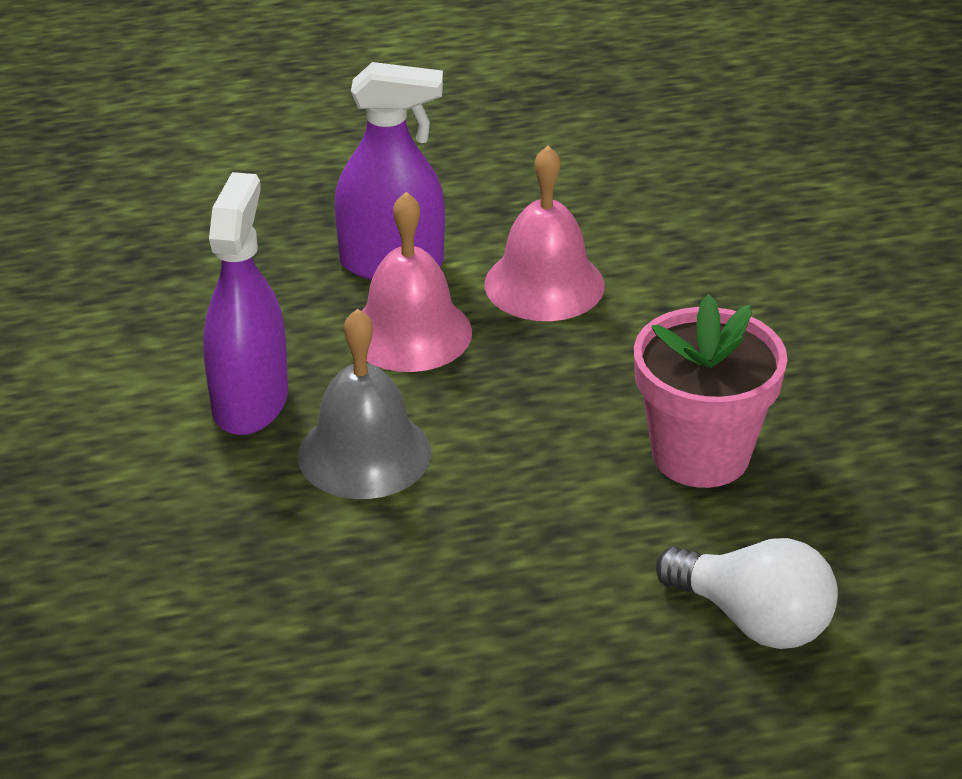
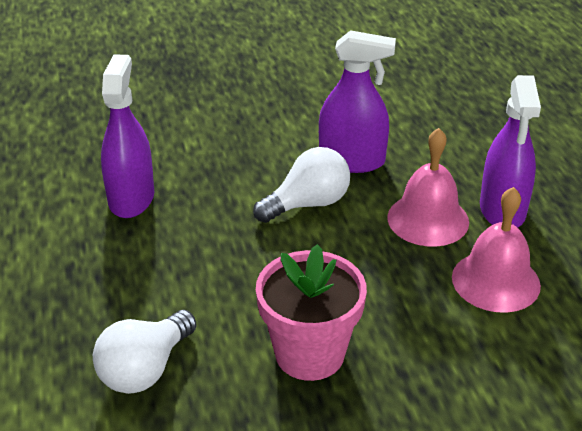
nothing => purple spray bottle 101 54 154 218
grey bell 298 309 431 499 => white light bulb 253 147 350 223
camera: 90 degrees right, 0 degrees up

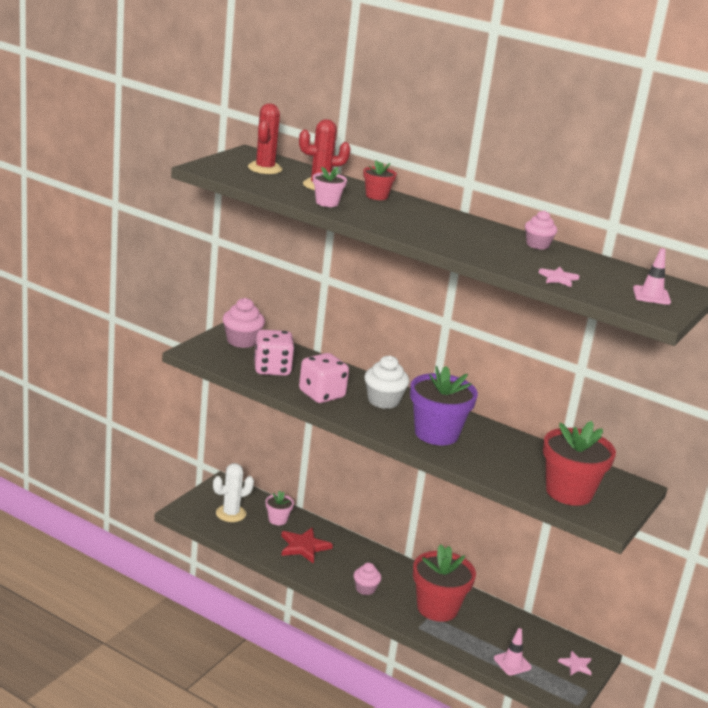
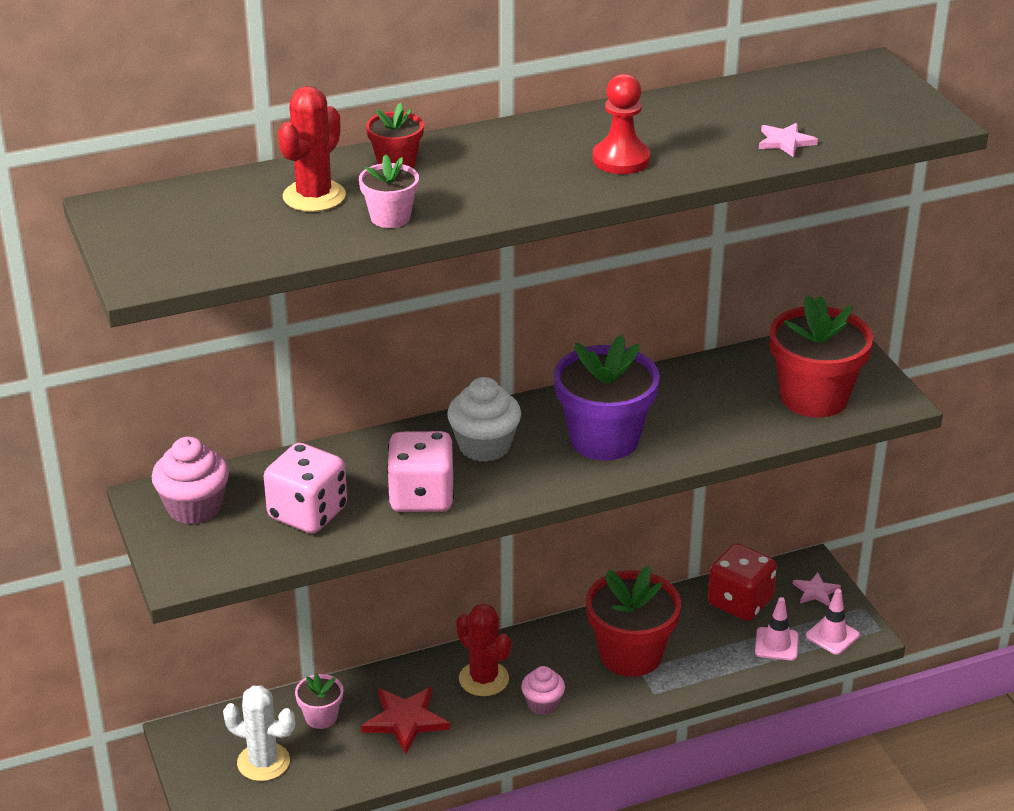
white cactus 213 463 254 522 => white cactus 223 685 295 781, 75 degrees counterclockwise
red cactus 248 103 282 174 => red cactus 456 604 511 696, move
nothing => red pawn 593 74 650 174
nothing => red dice 708 544 777 621
pink traffic cone 633 248 671 305 => pink traffic cone 806 589 860 655, move
pink cupcake 525 210 557 250 => nothing
camera: 50 degrees left, 10 degrees up

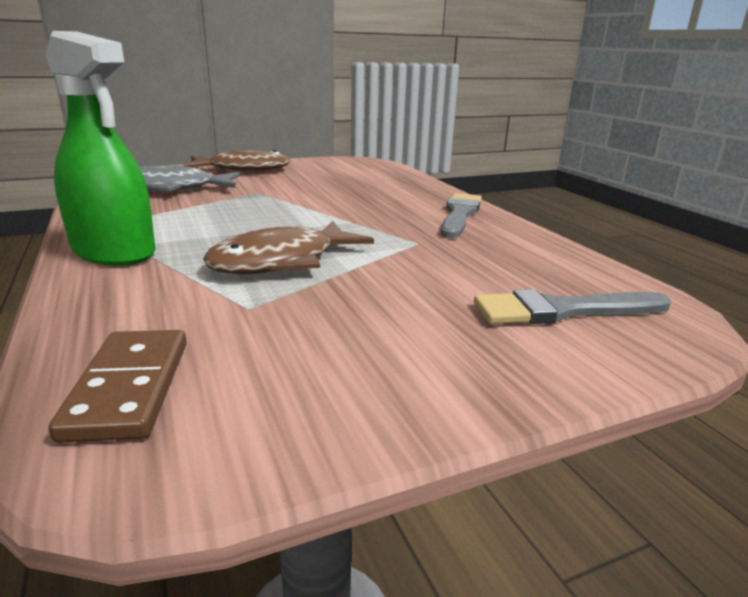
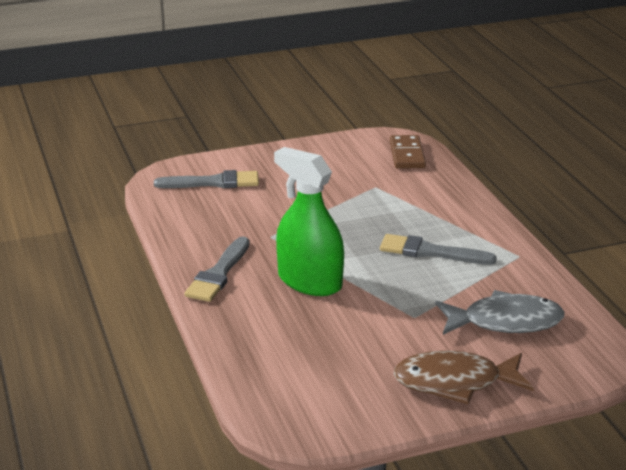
green spray bottle 45 31 156 266 => green spray bottle 274 147 344 296, move
nothing => grey brush 380 234 497 265
brown fish 203 221 374 274 => nothing
camera: 175 degrees left, 5 degrees up

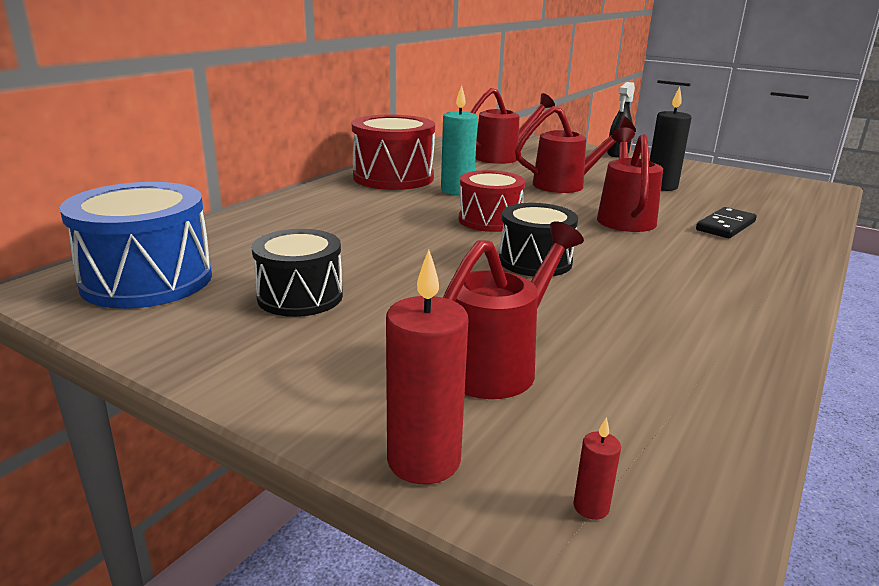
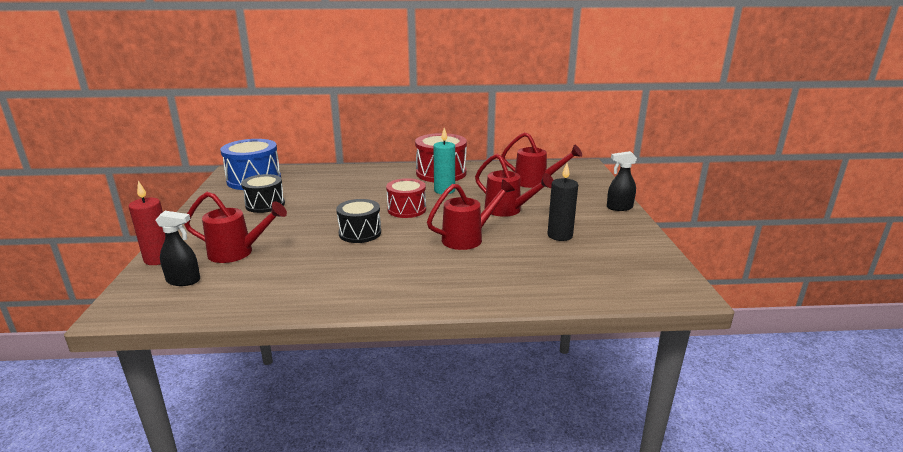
nothing => black spray bottle 155 211 200 286
red candle 573 417 621 520 => nothing
black domino 696 207 757 238 => nothing
camera: 55 degrees right, 0 degrees up

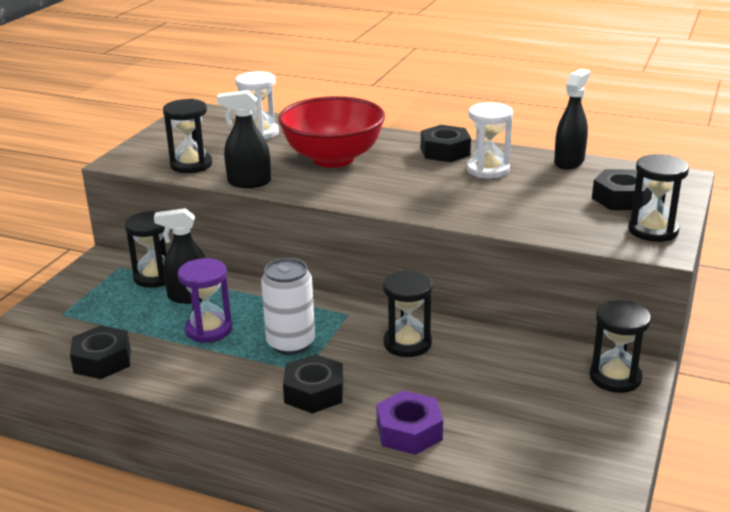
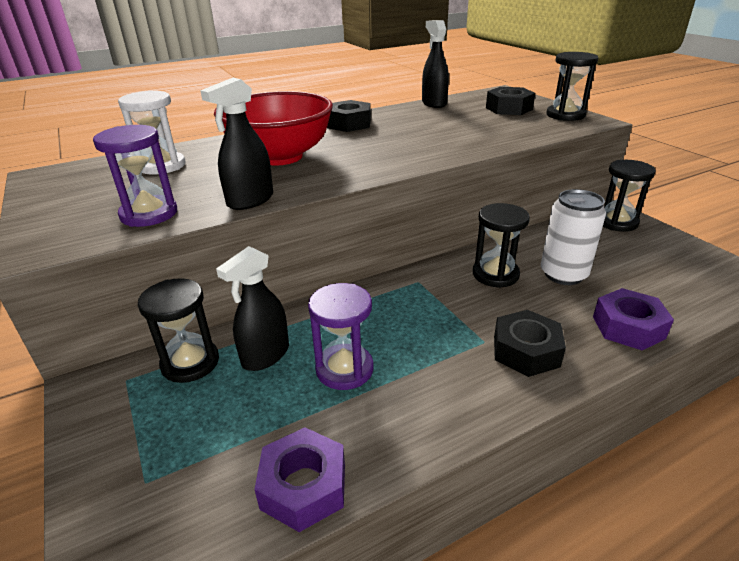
black hourglass 163 99 212 173 => purple hourglass 93 125 177 227
black nut 70 325 131 379 => purple nut 254 427 345 532
white can 261 258 315 355 => white can 541 189 606 285, move
white hourglass 467 102 513 179 => nothing
camera: 50 degrees left, 5 degrees up

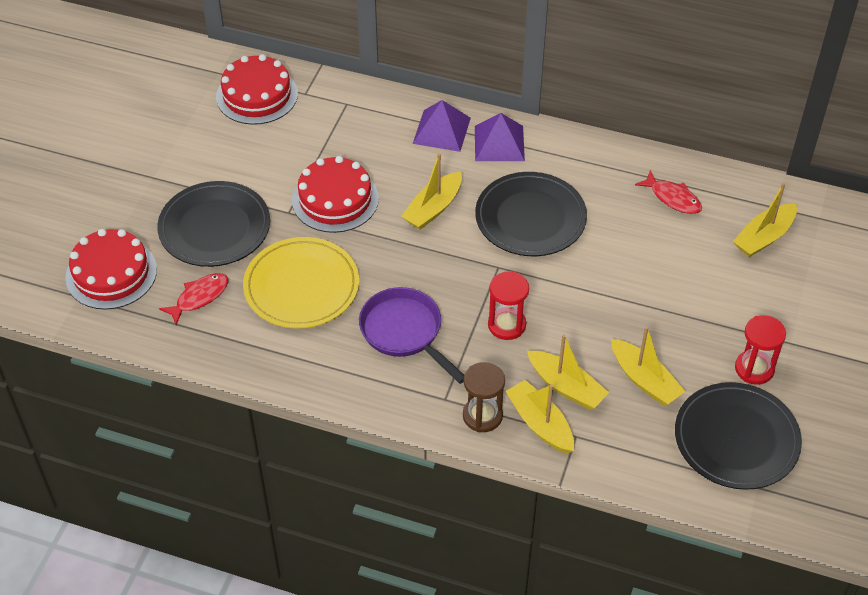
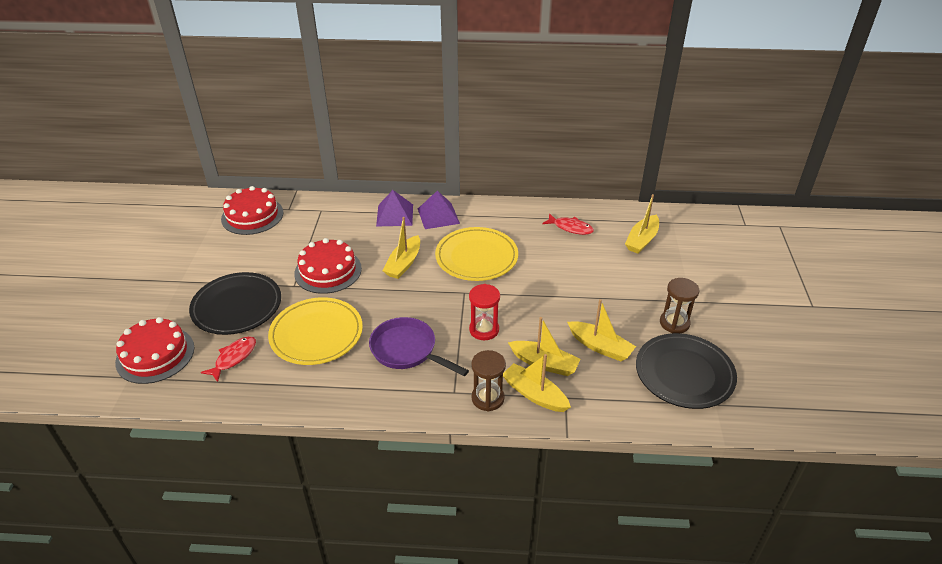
black plate 475 172 587 256 => yellow plate 435 227 518 281
red hourglass 735 315 786 385 => brown hourglass 660 278 699 333
camera: 15 degrees left, 10 degrees down

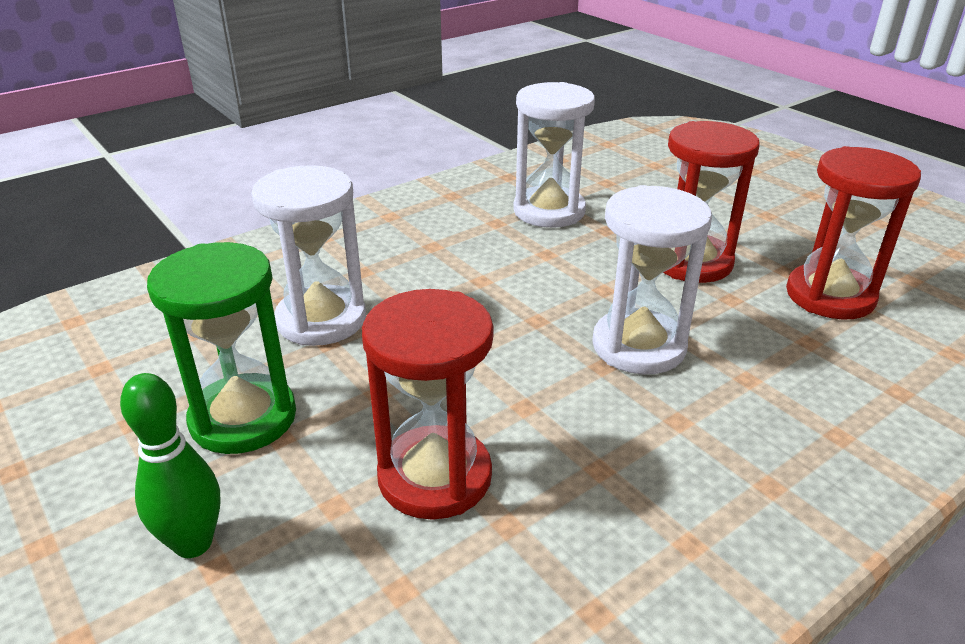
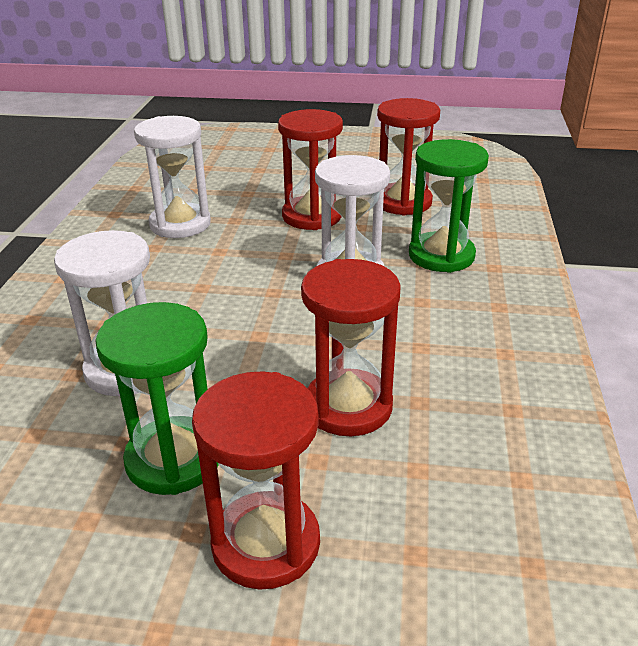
green bowling pin 120 373 221 558 => red hourglass 192 371 320 590
nothing => green hourglass 409 139 489 273
camera: 45 degrees left, 0 degrees up

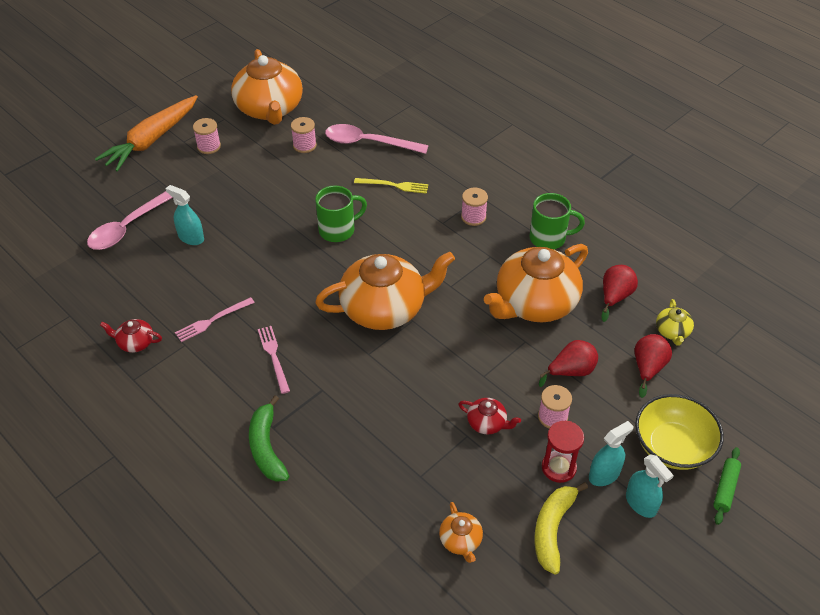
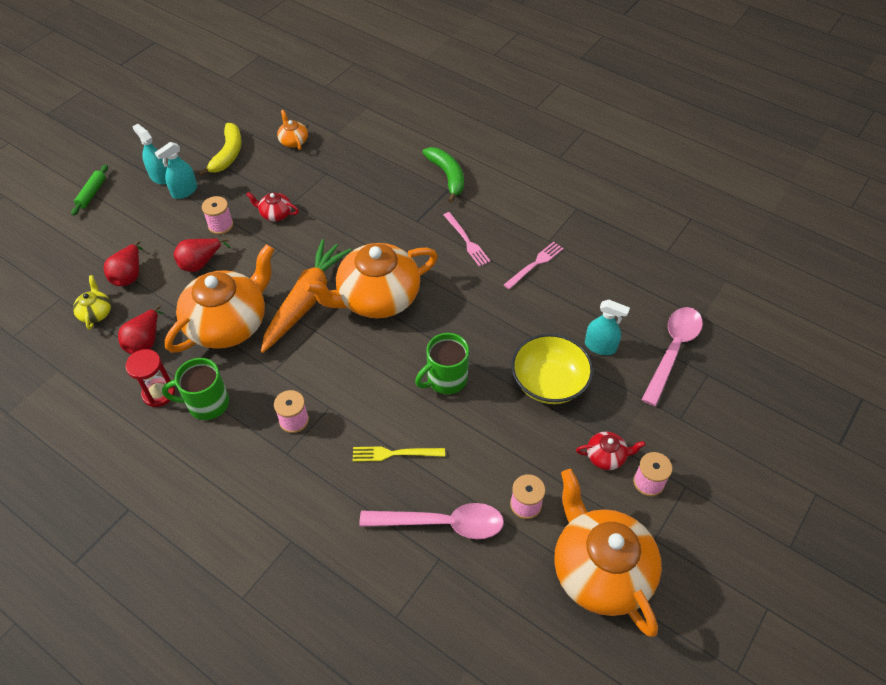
red hourglass 542 421 584 483 => red hourglass 126 349 175 407, move
orange carrot 95 95 198 172 => orange carrot 261 239 351 353, move
yellow bowl 635 394 724 470 => yellow bowl 511 334 593 404, move
red teapot 100 319 162 353 => red teapot 576 432 645 470, move
camera: 170 degrees right, 5 degrees up

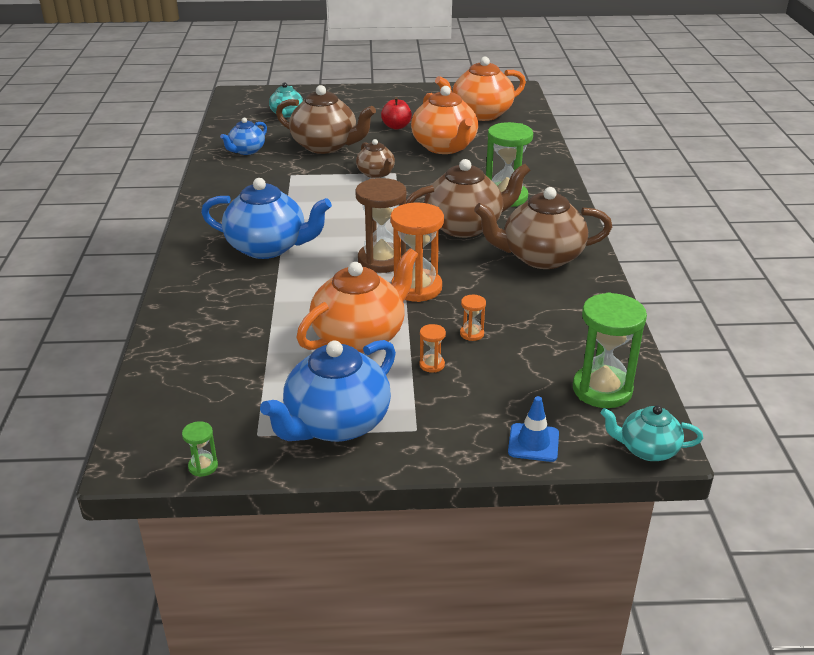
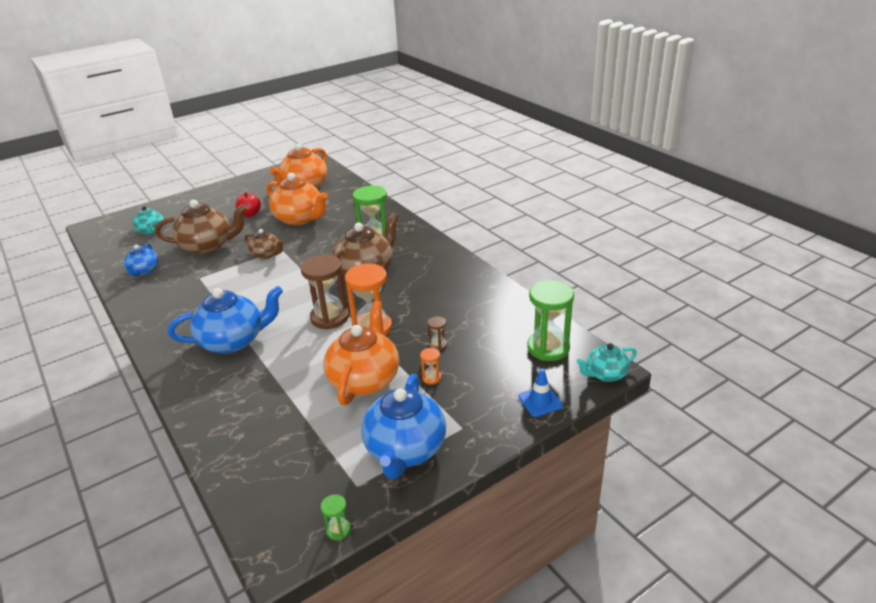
orange hourglass 460 295 486 341 => brown hourglass 427 316 447 351
brown teapot 474 187 612 269 => nothing
camera: 30 degrees left, 0 degrees up

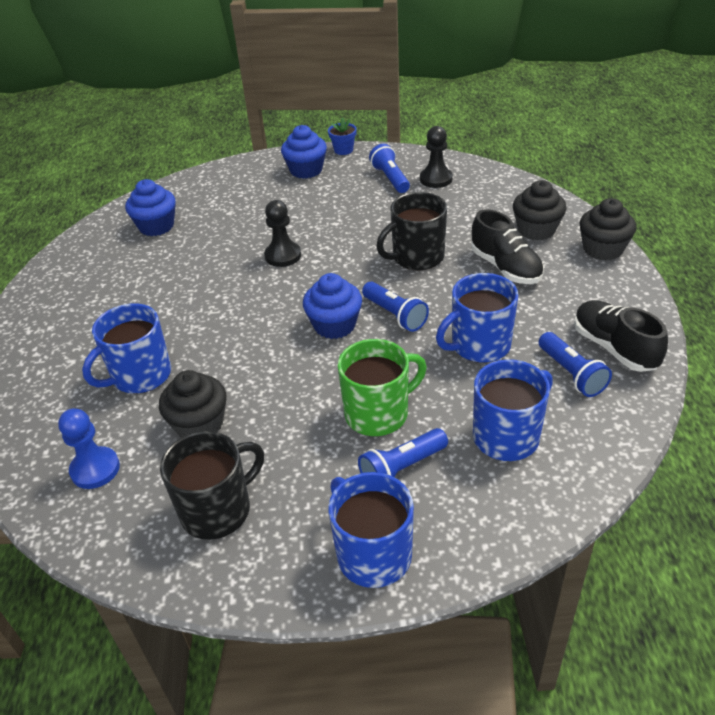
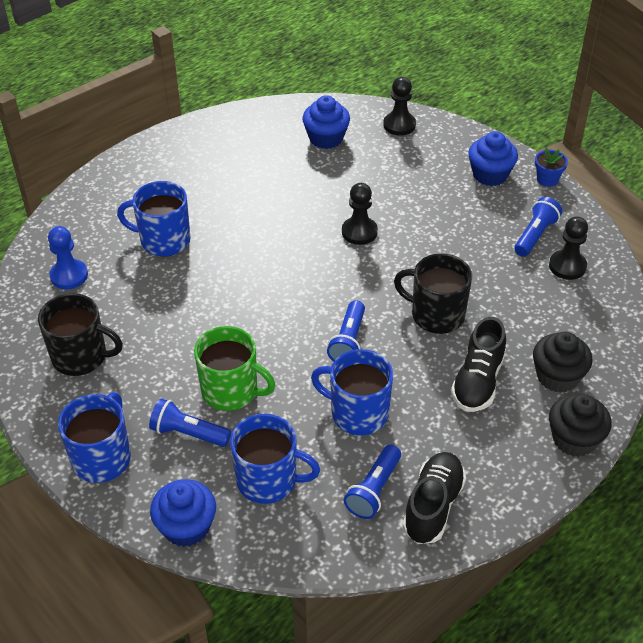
blue cupcake 303 273 362 339 => blue cupcake 150 479 216 547, move
nothing => black pawn 383 77 416 136
black cupcake 159 370 227 437 => nothing
camera: 50 degrees right, 5 degrees up

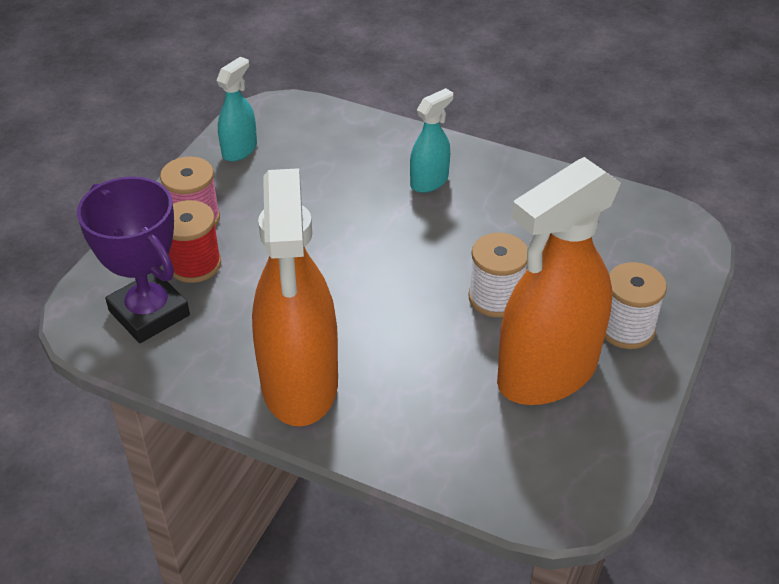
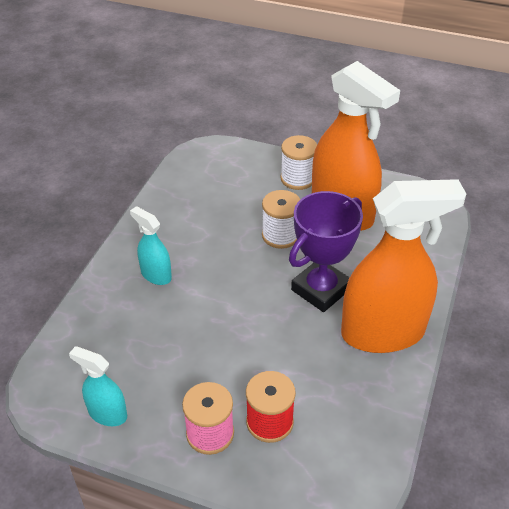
purple trophy 77 176 190 343 => purple trophy 289 191 363 312, move
camera: 95 degrees left, 0 degrees up

